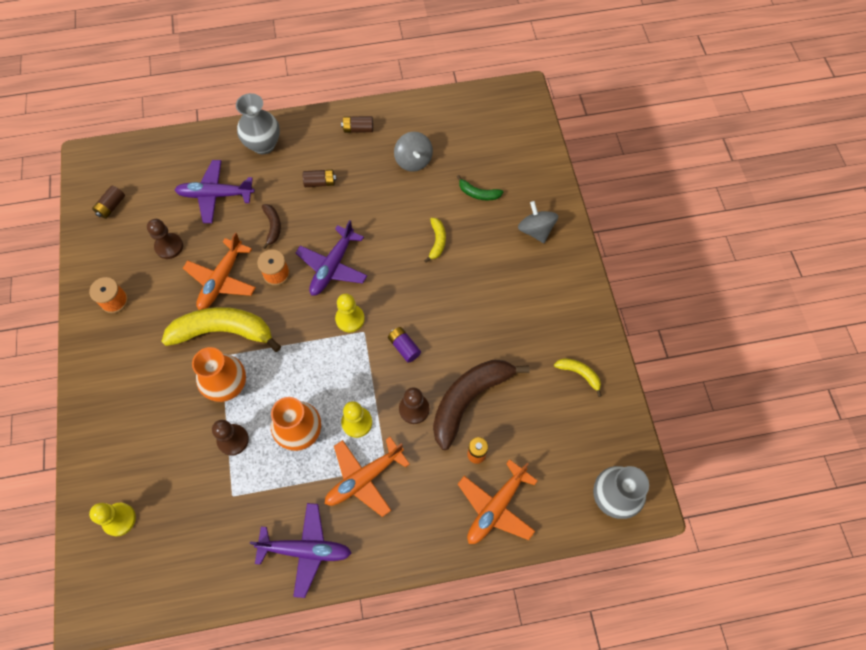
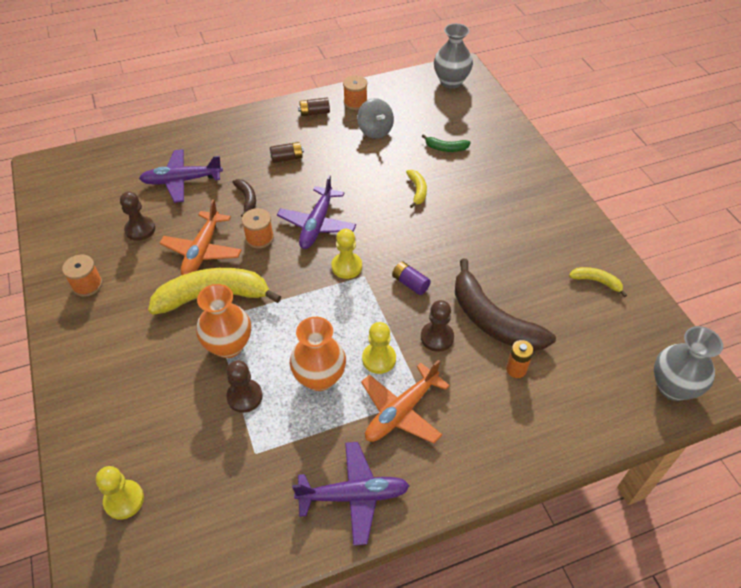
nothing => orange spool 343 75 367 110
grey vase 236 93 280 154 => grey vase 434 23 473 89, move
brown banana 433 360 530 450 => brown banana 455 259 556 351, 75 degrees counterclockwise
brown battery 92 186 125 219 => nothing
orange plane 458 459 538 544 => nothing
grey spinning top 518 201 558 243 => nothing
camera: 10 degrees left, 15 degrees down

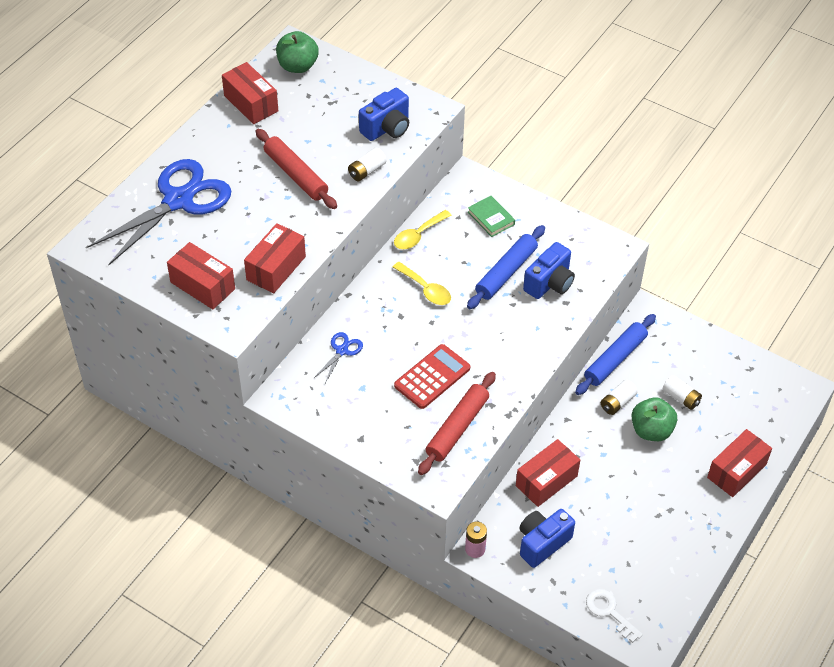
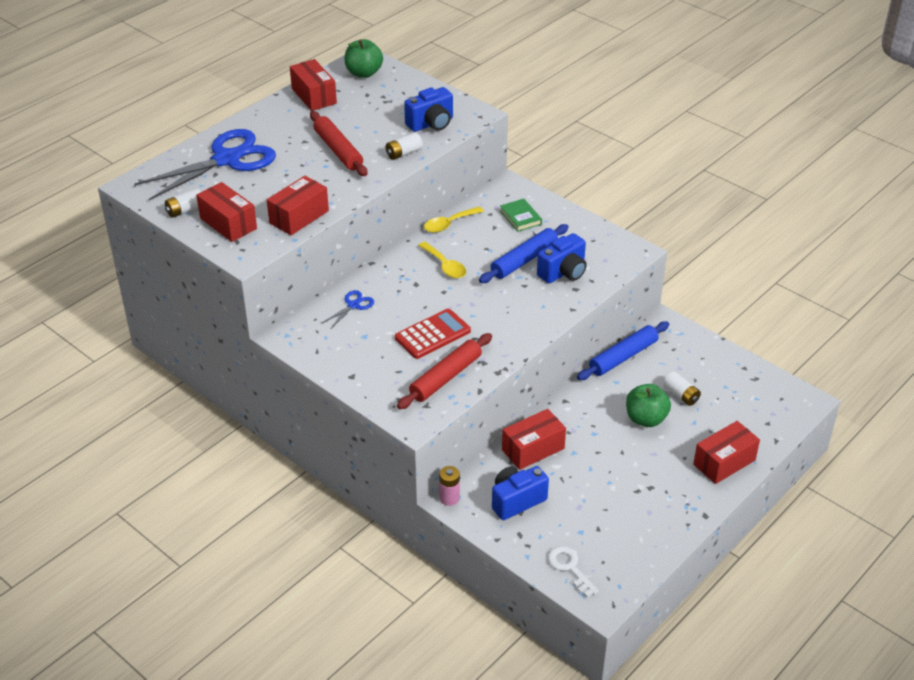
white battery 601 380 638 415 => white battery 165 188 201 218, move
camera: 10 degrees right, 10 degrees down

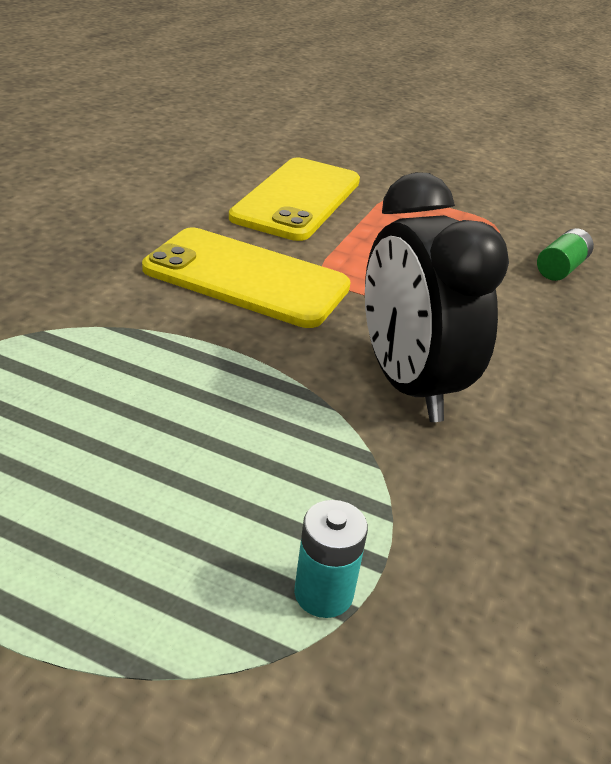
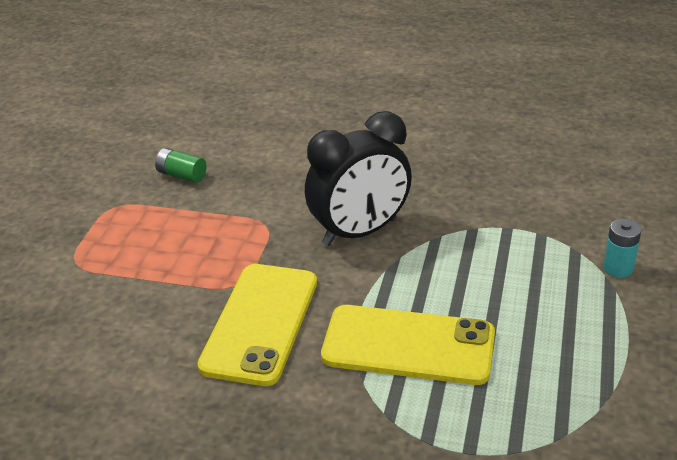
yellow phone 229 158 360 241 => yellow phone 321 305 495 385, move
turquoise battery 294 500 368 618 => turquoise battery 603 219 641 278, move
camera: 95 degrees left, 0 degrees up

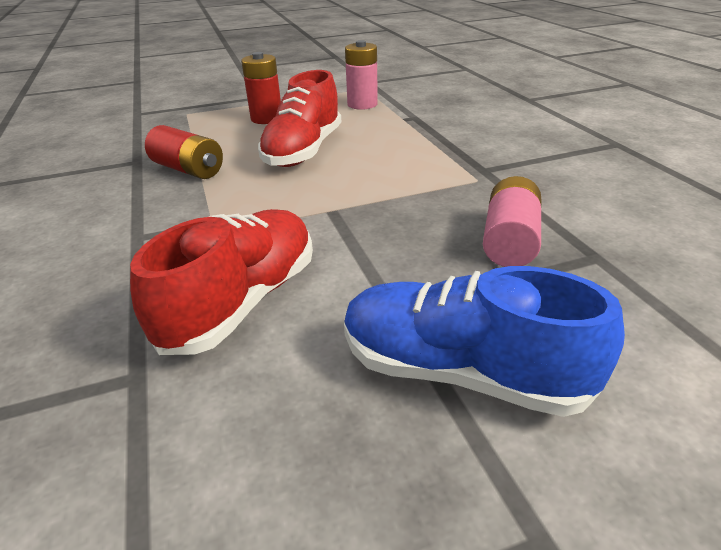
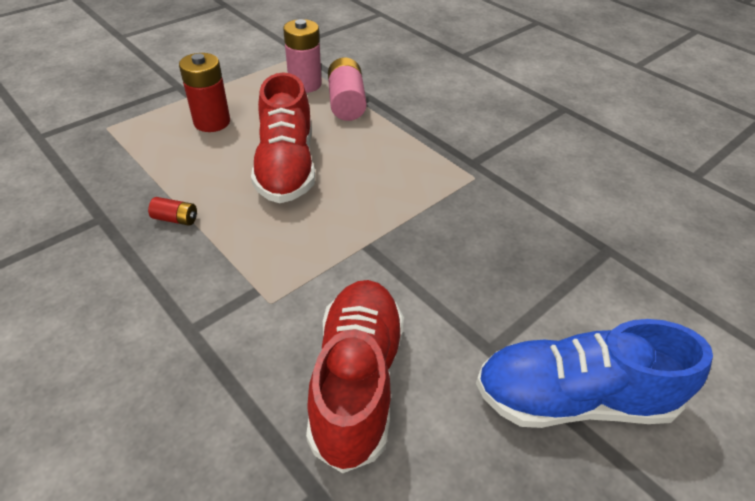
red battery 145 125 223 179 => red battery 148 197 197 226, x0.51
pink battery 483 176 541 267 => pink battery 328 58 367 121, move
camera: 25 degrees left, 10 degrees up

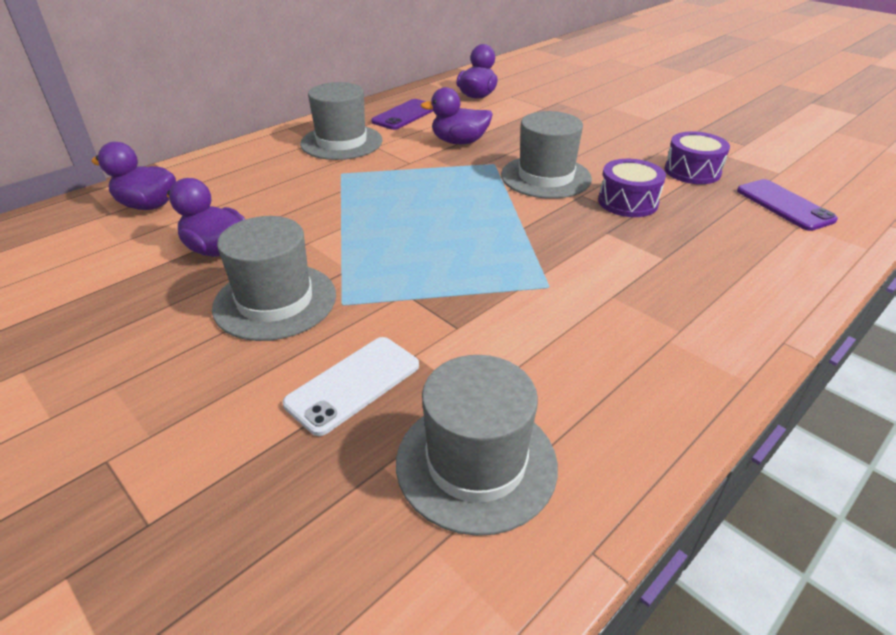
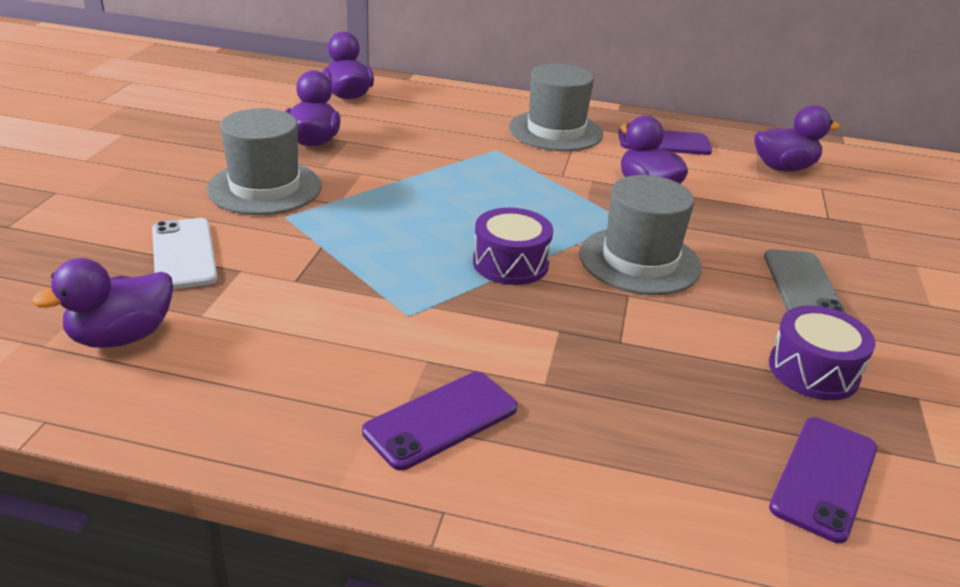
grey hat 396 355 558 536 => purple duck 32 258 173 348
white phone 283 337 419 436 => white phone 152 218 218 289, 60 degrees clockwise
nothing => purple phone 362 372 517 470
purple drum 598 159 666 217 => purple drum 473 208 553 285, move
nothing => grey phone 764 249 847 314
camera: 55 degrees right, 5 degrees down

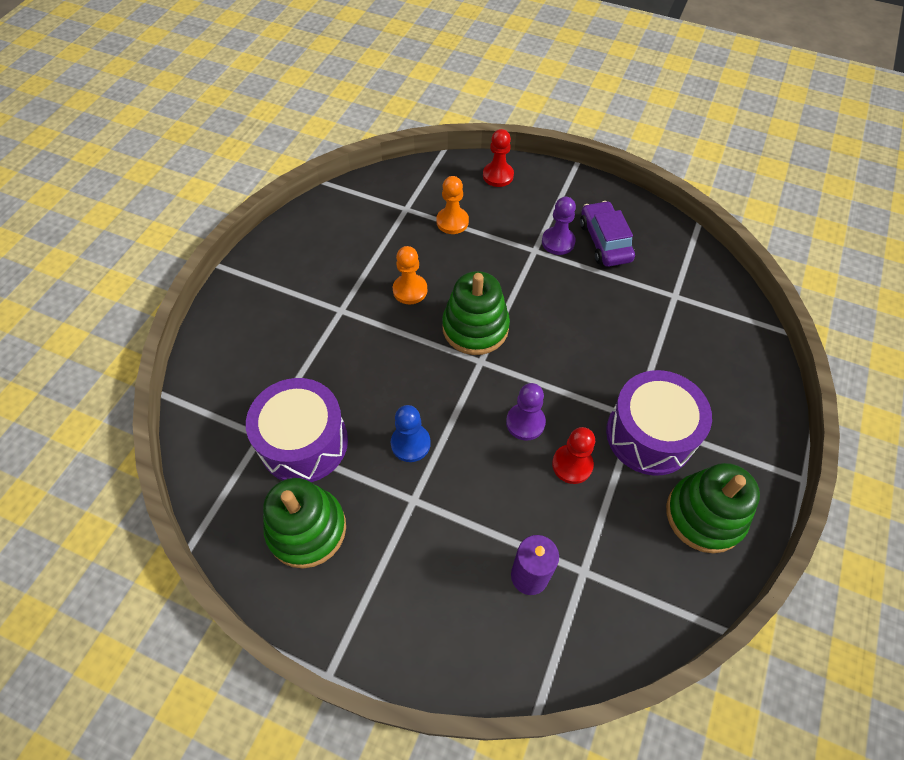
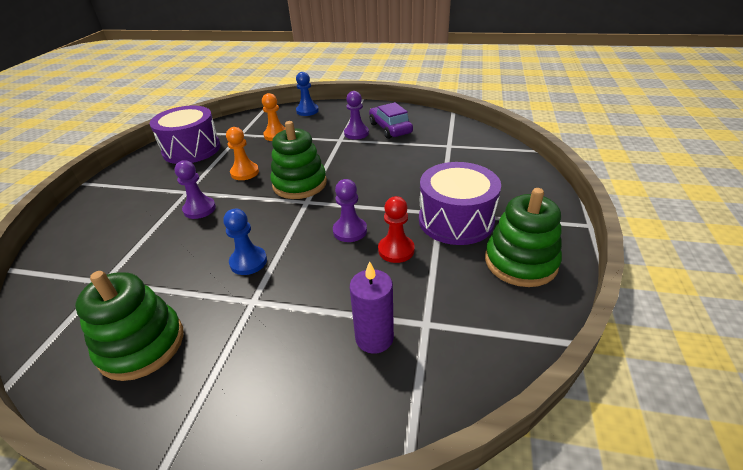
purple drum 246 378 348 482 => purple drum 150 105 221 164, move
nothing => purple pawn 175 160 216 219
red pawn 483 129 514 187 => blue pawn 296 72 319 116
camera: 10 degrees left, 20 degrees down

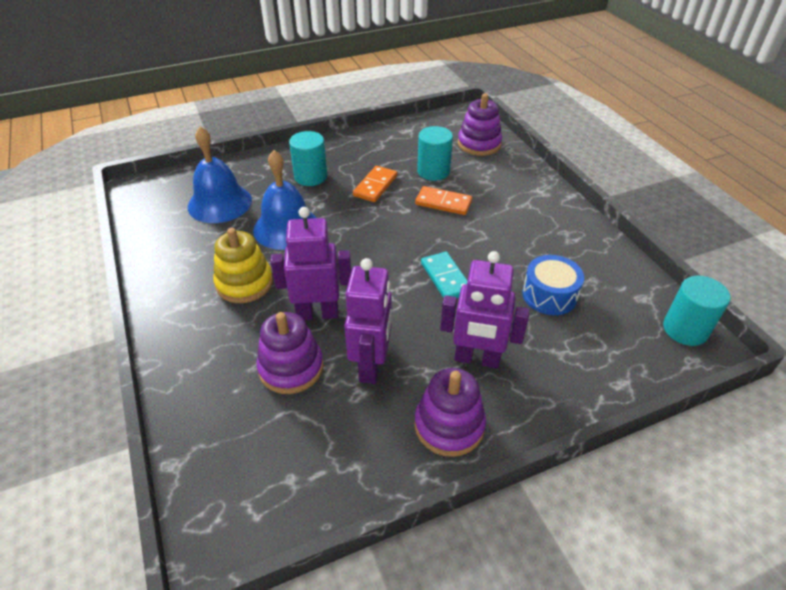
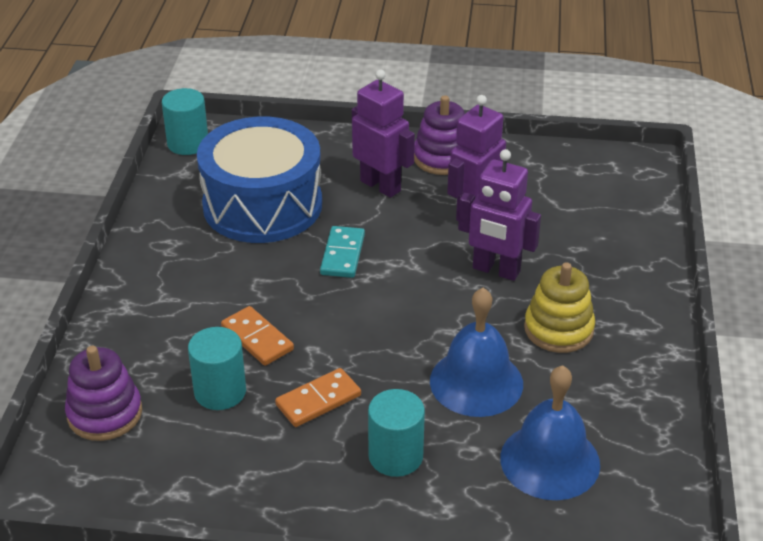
blue drum 522 255 584 315 => blue drum 197 117 322 243, x2.05
purple stacking toy 256 312 324 394 => nothing
camera: 150 degrees left, 5 degrees down

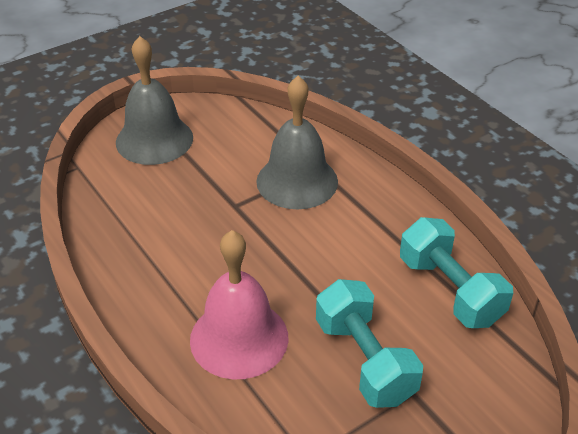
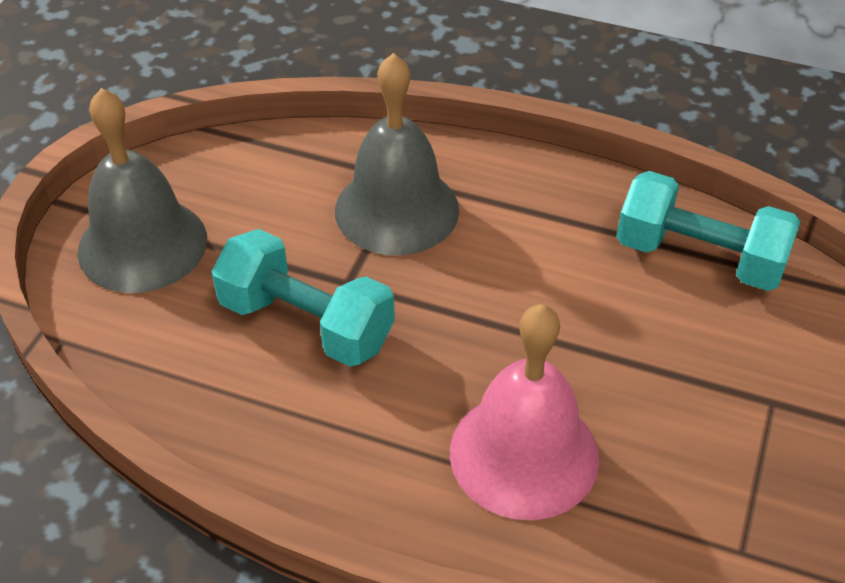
turquoise dumbbell 316 279 423 408 => turquoise dumbbell 211 229 395 367, move
camera: 35 degrees left, 5 degrees up

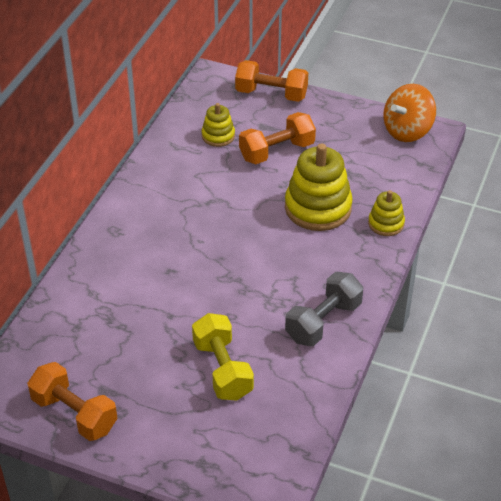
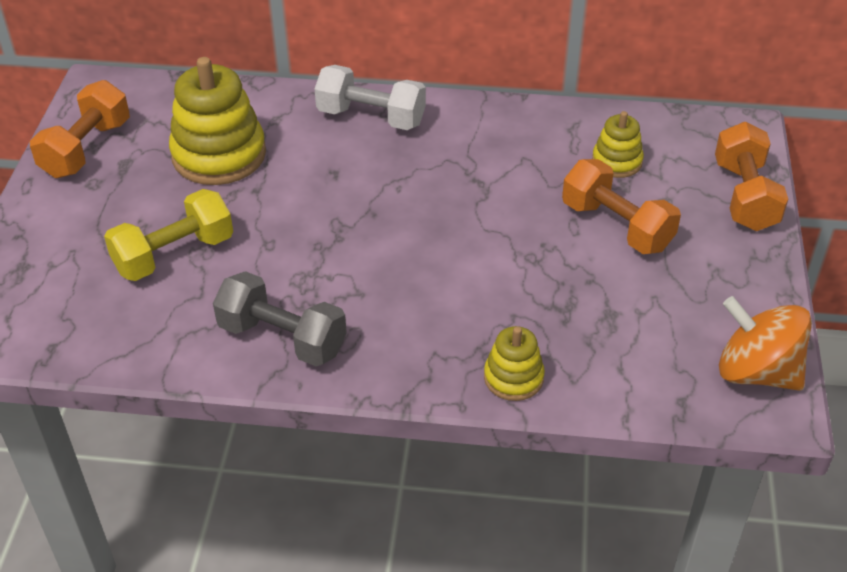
yellow stacking toy 285 143 353 231 => yellow stacking toy 169 57 266 185, move
nothing => white dumbbell 315 65 426 130
camera: 75 degrees right, 0 degrees up

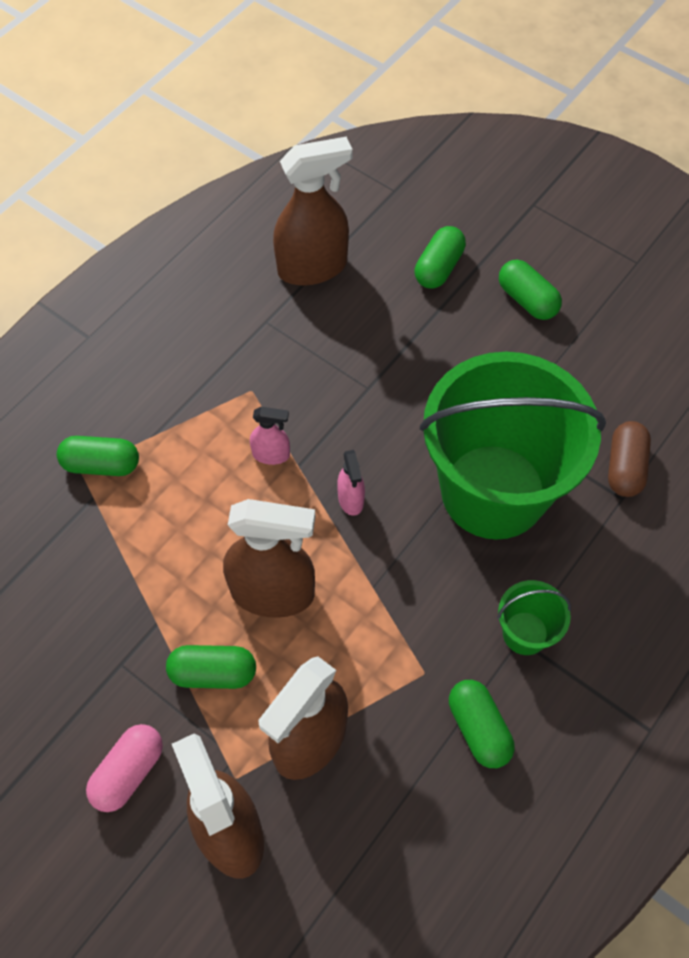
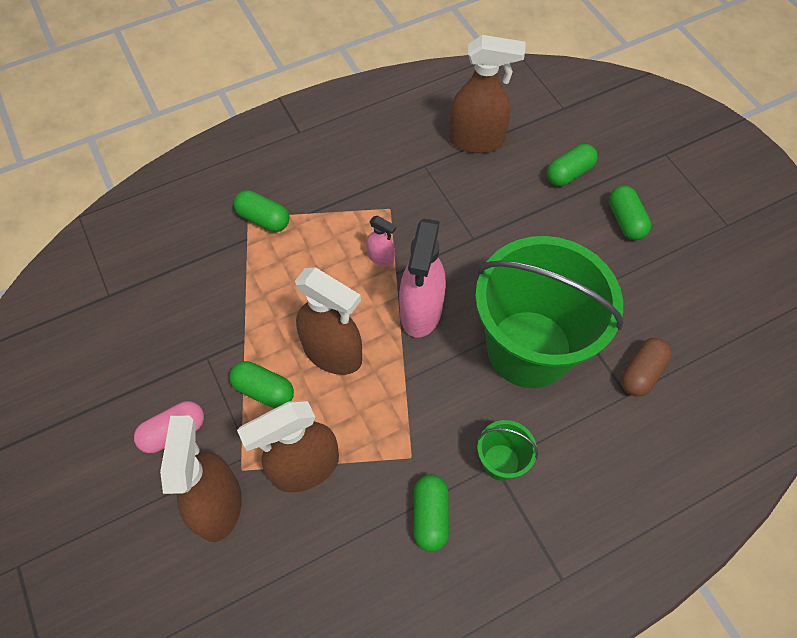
pink spray bottle 337 450 365 516 => pink spray bottle 399 219 446 338, x2.09
camera: 25 degrees right, 0 degrees up

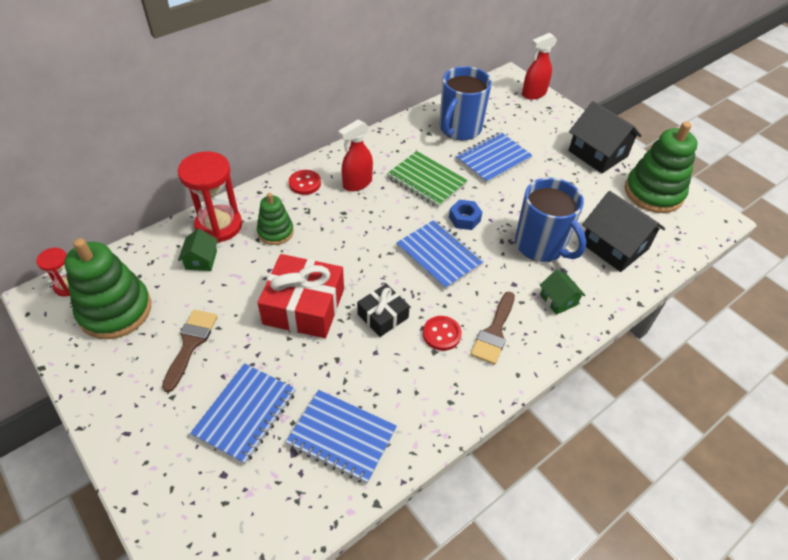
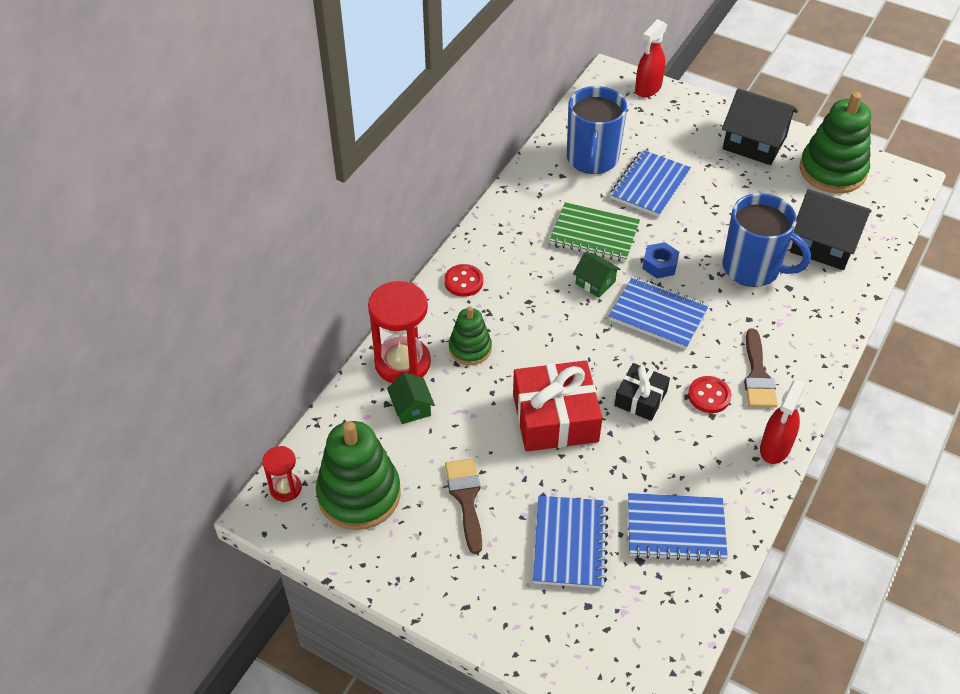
green house 540 270 586 315 => green house 573 252 621 298, move
red spray bottle 338 119 373 191 => red spray bottle 760 380 806 464, move
camera: 20 degrees left, 0 degrees up

